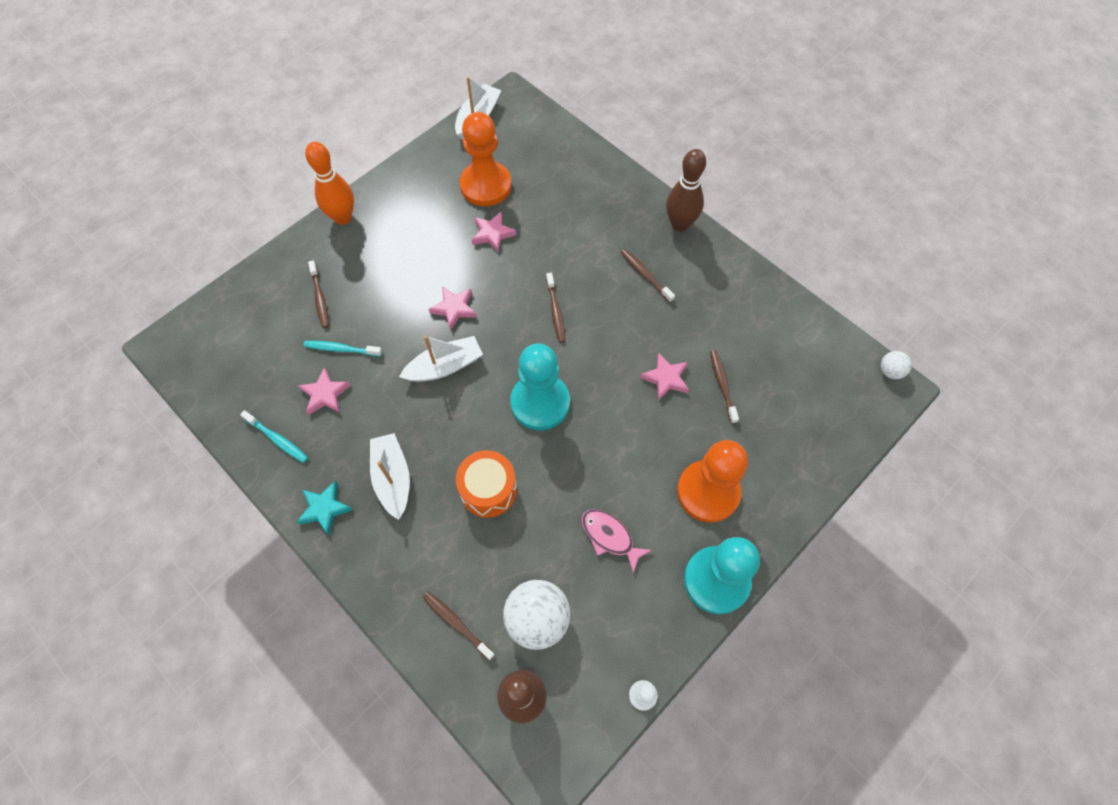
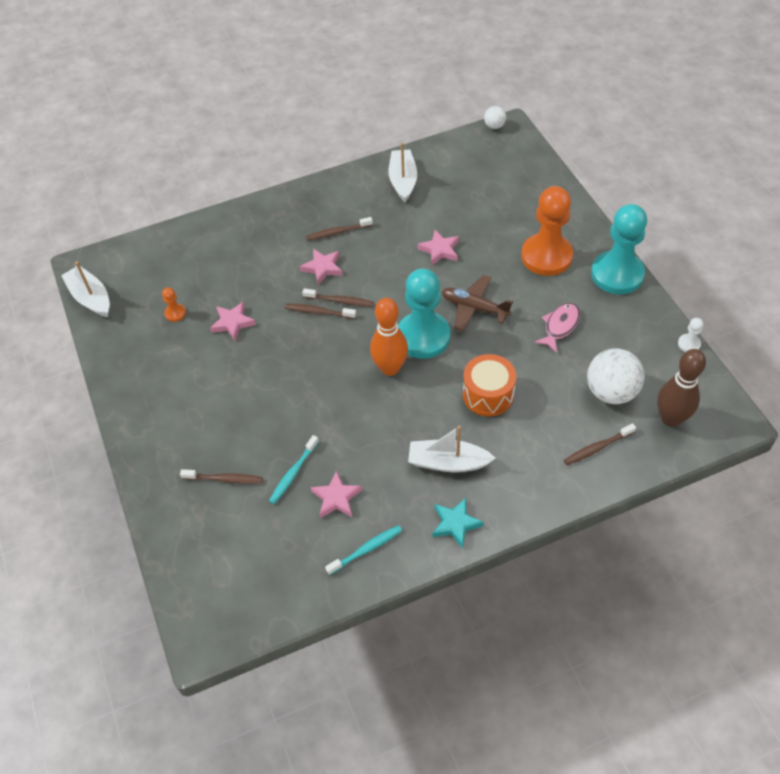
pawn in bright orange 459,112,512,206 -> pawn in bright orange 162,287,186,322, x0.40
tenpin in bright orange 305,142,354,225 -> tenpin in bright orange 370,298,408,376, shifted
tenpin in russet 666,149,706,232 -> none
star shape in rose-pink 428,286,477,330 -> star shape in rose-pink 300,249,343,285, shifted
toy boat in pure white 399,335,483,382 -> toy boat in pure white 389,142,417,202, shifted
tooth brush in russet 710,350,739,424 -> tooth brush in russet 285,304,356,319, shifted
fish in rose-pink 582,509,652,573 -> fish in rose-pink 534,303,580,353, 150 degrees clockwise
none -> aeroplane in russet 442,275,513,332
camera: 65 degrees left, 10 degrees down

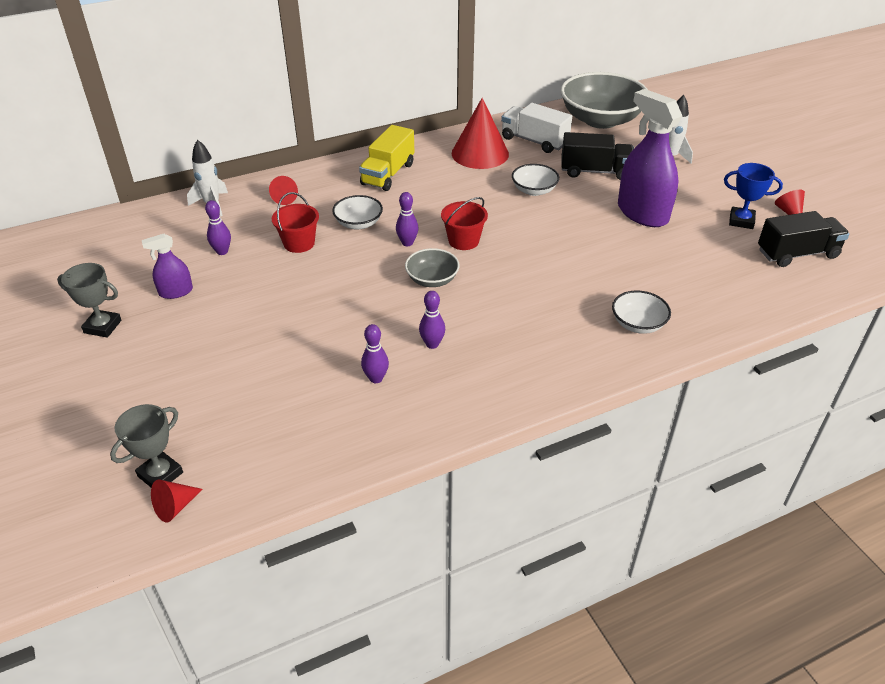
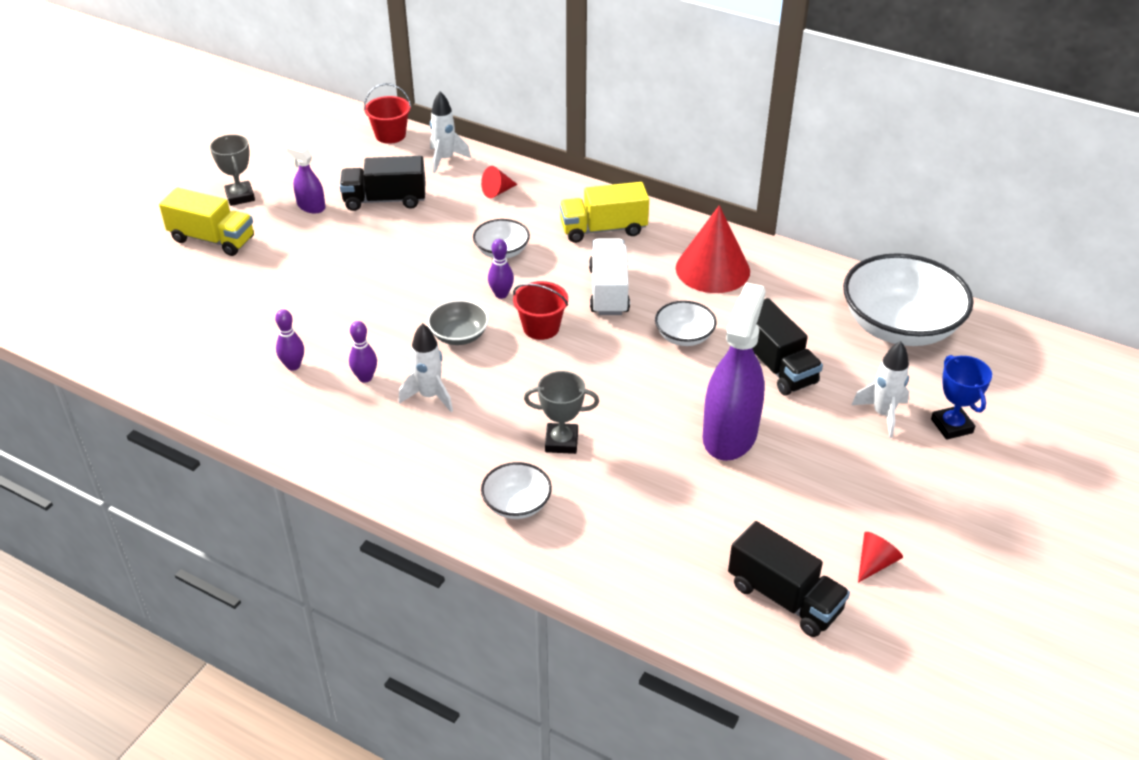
serving bowl in ash-grey 561,72,648,129 -> serving bowl in pure white 843,253,973,346
toy truck in pure white 501,103,572,153 -> toy truck in pure white 589,239,630,315, shifted
prize cup in cobalt 724,163,783,229 -> prize cup in cobalt 931,355,992,440, shifted
bucket in crimson 271,192,319,253 -> bucket in crimson 364,83,411,144, shifted
tenpin in violet 205,200,231,255 -> toy truck in ebony 340,156,425,211
prize cup in ash-grey 110,404,183,488 -> prize cup in ash-grey 524,371,599,454, shifted
cone in crimson 151,479,202,522 -> none
none -> toy truck in bright yellow 159,187,254,256
none -> toy rocket in pure white 398,323,453,412
camera: 55 degrees right, 0 degrees up

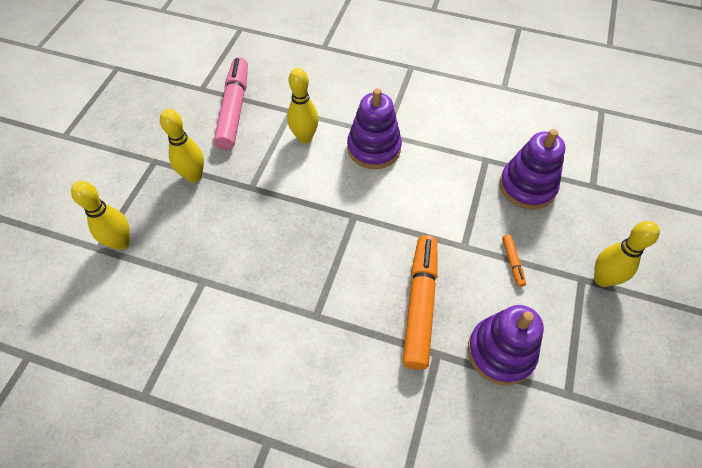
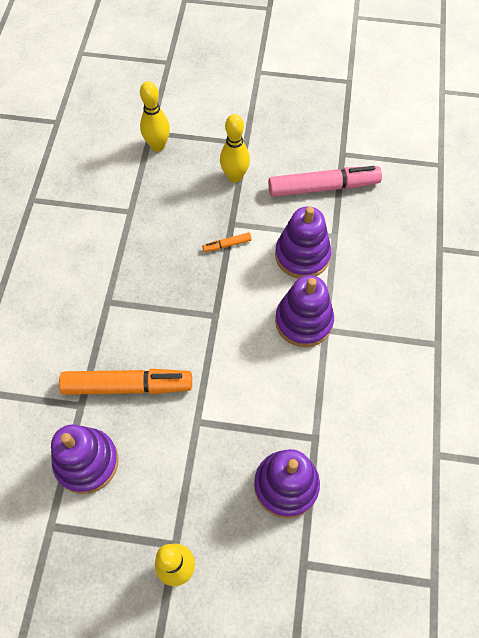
tenpin in bright yellow 287,68,319,143 -> ring stacker in violet 275,206,331,279
felt pen in bright orange 502,234,526,287 -> felt pen in bright orange 202,232,252,252, shifted
camera: 80 degrees right, 5 degrees up

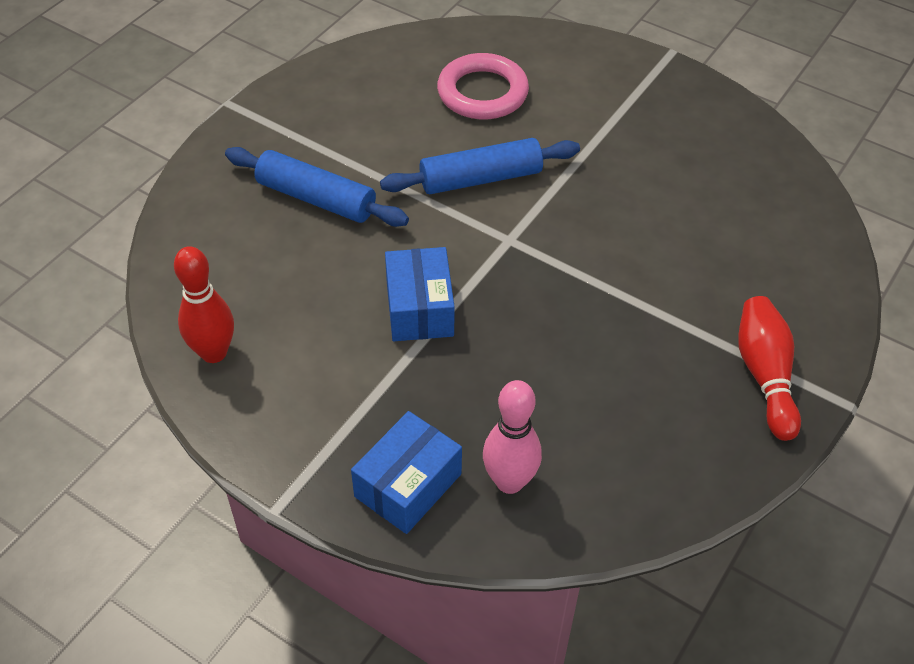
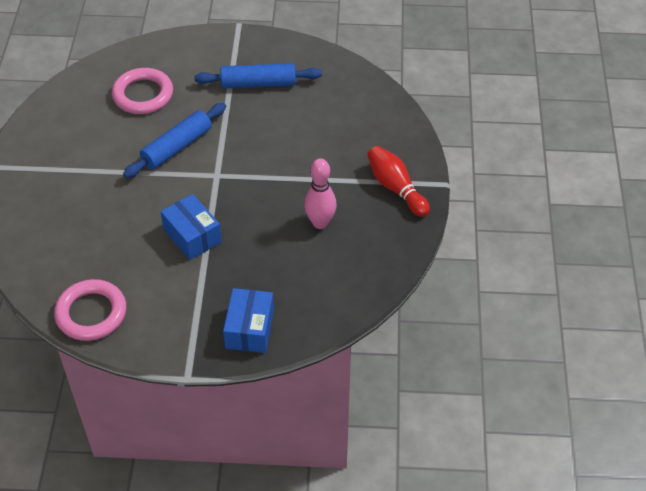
dough roller in cobalt 225,147,409,227 -> dough roller in cobalt 194,63,322,88, shifted
tenpin in crimson 174,246,234,363 -> hoop in rose-pink 54,279,126,341
tenpin in rose-pink 483,380,542,494 -> tenpin in rose-pink 304,158,337,229, shifted
camera: 30 degrees left, 0 degrees up

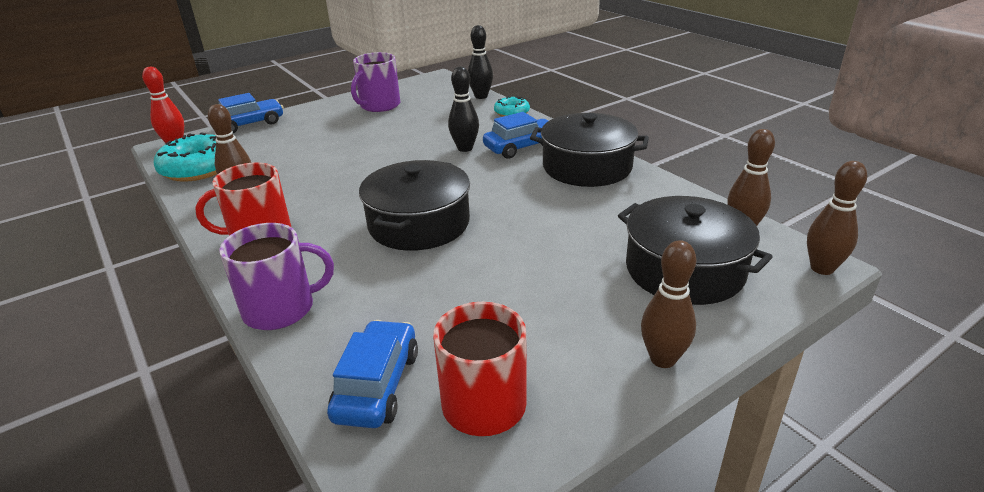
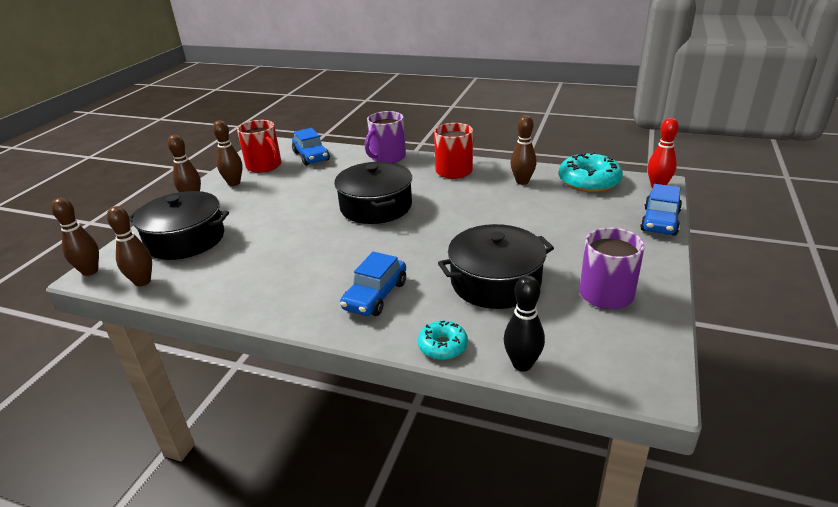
tenpin in ebony 448,66,479,152 -> none
stockpot in ebony 530,113,649,187 -> stockpot in ebony 438,224,554,309, shifted
none -> tenpin in russet 213,120,243,186
camera: 145 degrees right, 0 degrees up

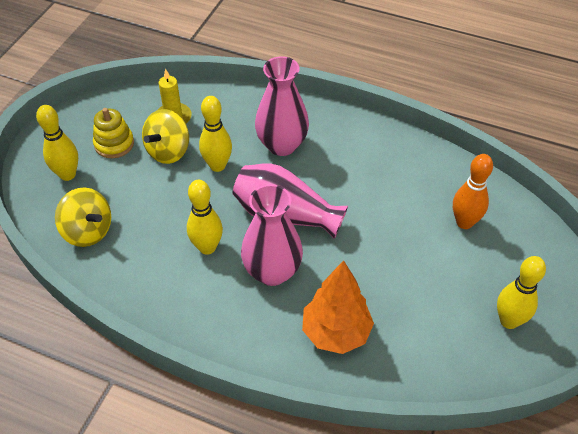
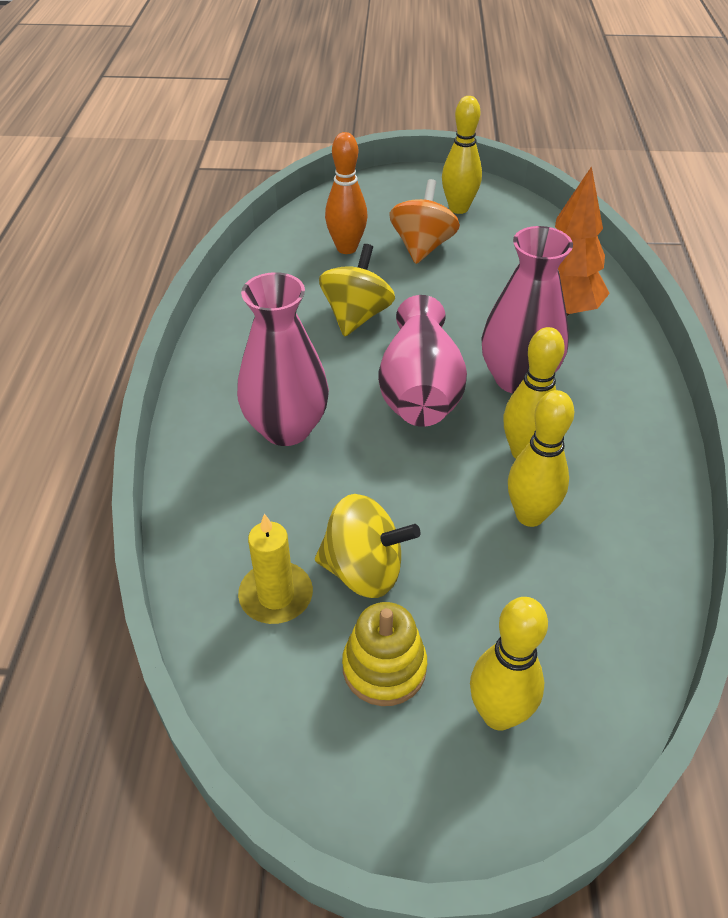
tenpin in bright yellow 199,96,232,172 -> tenpin in bright yellow 508,390,574,527, shifted
whirligig in bright yellow 55,188,111,247 -> whirligig in bright yellow 319,244,395,337, shifted
none -> whirligig in bright orange 389,179,460,264
camera: 110 degrees left, 5 degrees down

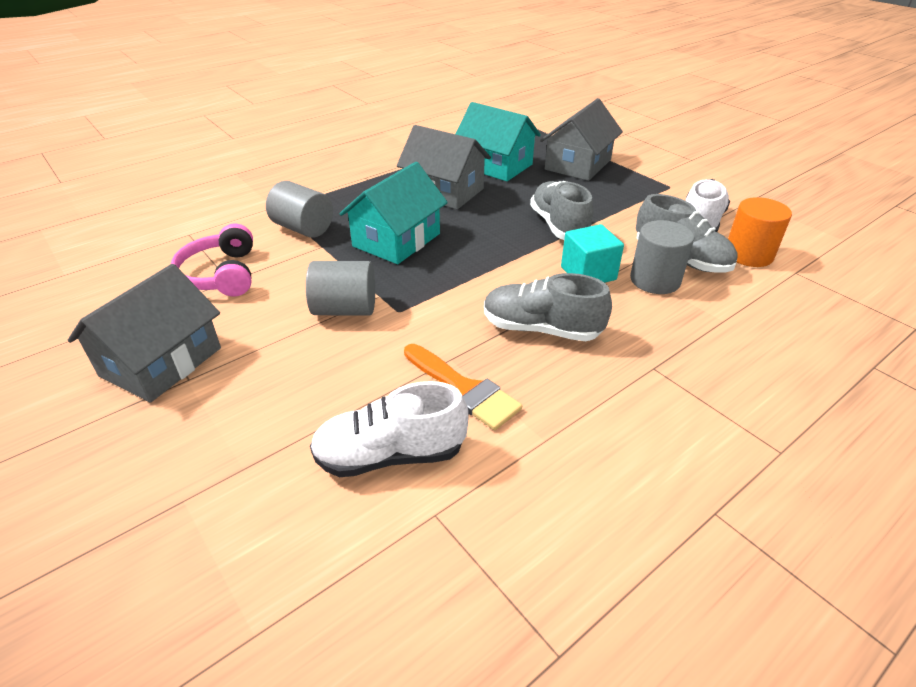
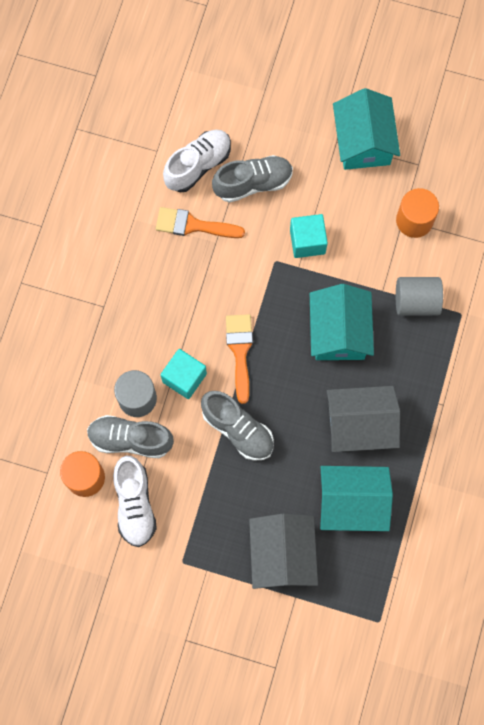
over-ear headphones in rose-pink 171,224,253,297 -> cylinder in bright orange 396,188,439,238
cylinder in ash-grey 306,261,375,315 -> solid cube in turquoise 290,214,328,258
house in ash-grey 68,264,221,403 -> house in turquoise 333,88,400,170
sneaker in ash-grey 484,273,612,341 -> sneaker in ash-grey 212,155,293,203, shifted
none -> brush in bright orange 226,314,253,404
camera: 145 degrees right, 35 degrees up

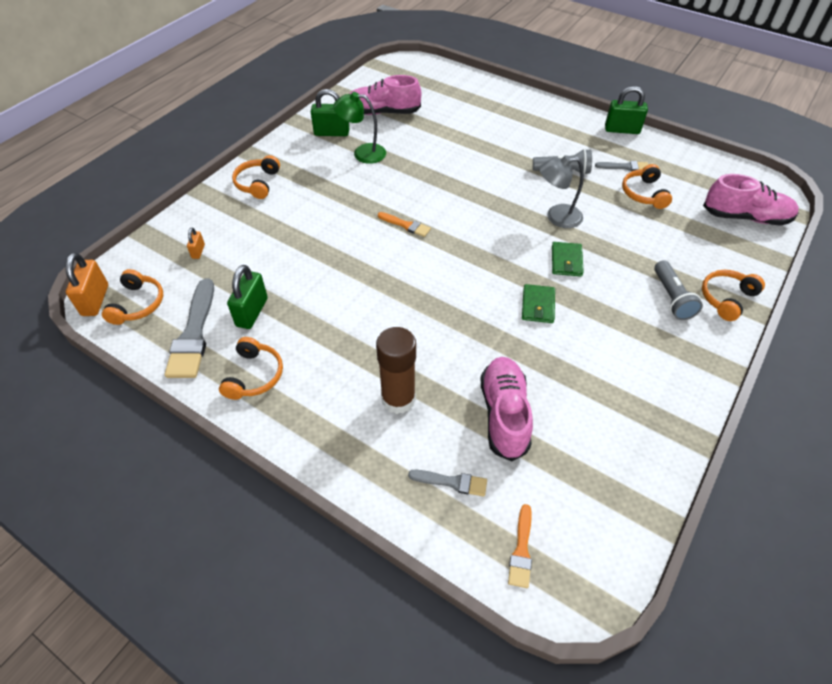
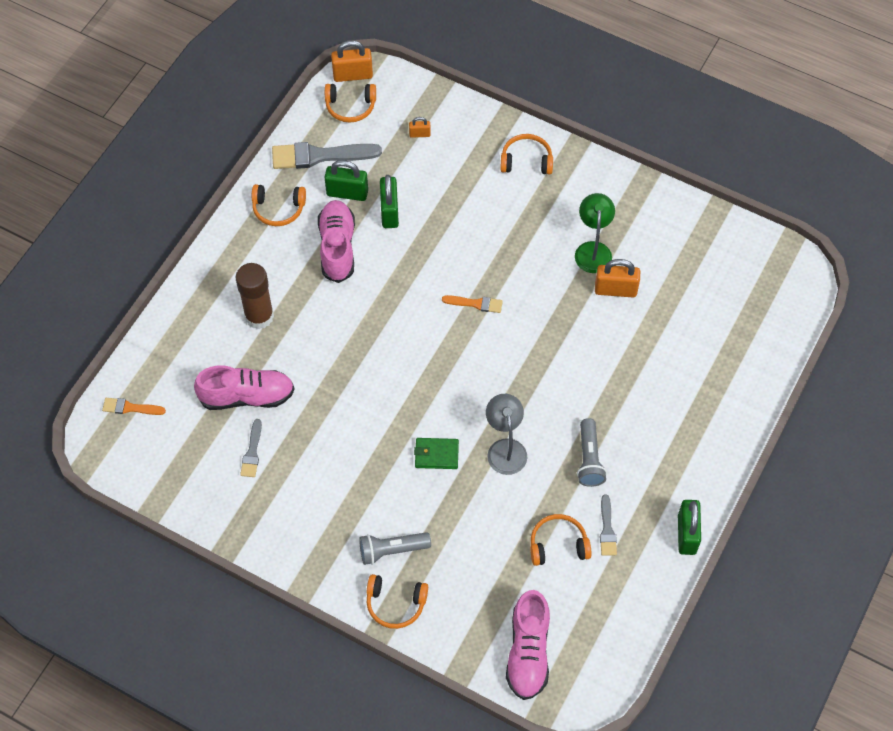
sneaker in rose-pink 349,75,421,115 -> sneaker in rose-pink 318,200,355,283, shifted
padlock in green 311,89,350,136 -> padlock in green 380,175,399,228, shifted
brush in bright orange 378,212,431,237 -> brush in bright orange 442,295,503,313, 105 degrees counterclockwise
over-ear headphones in bright orange 702,270,765,321 -> over-ear headphones in bright orange 367,574,428,629, 150 degrees clockwise
billfold in green 522,284,555,323 -> none
brush in ash-grey 408,470,487,497 -> brush in ash-grey 240,419,262,477, shifted
none -> padlock in bright orange 595,259,640,297
camera: 85 degrees right, 10 degrees up

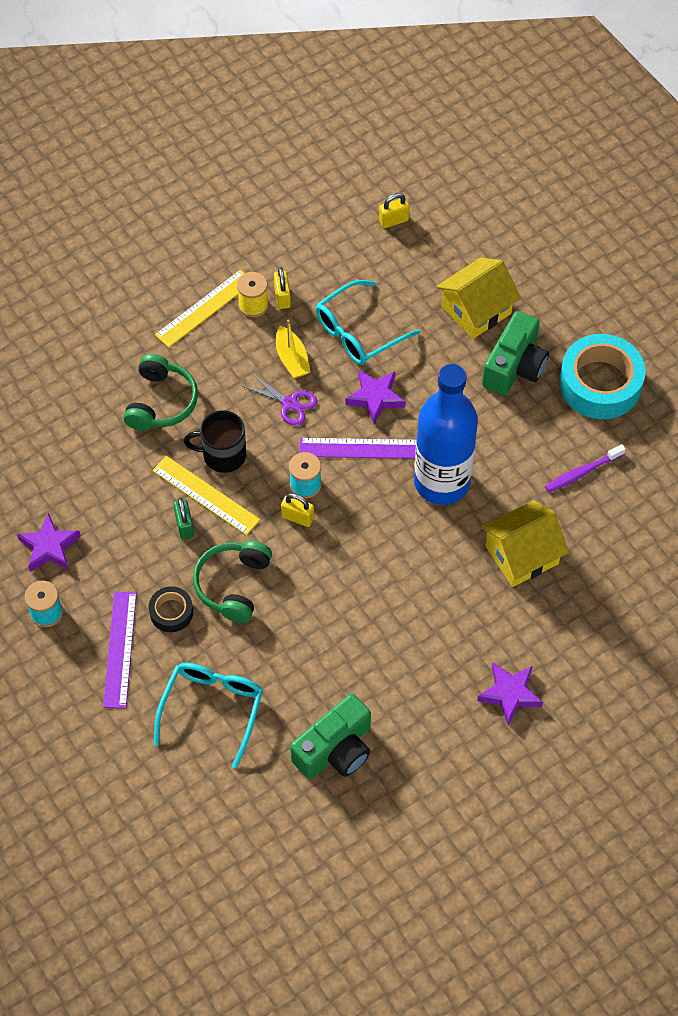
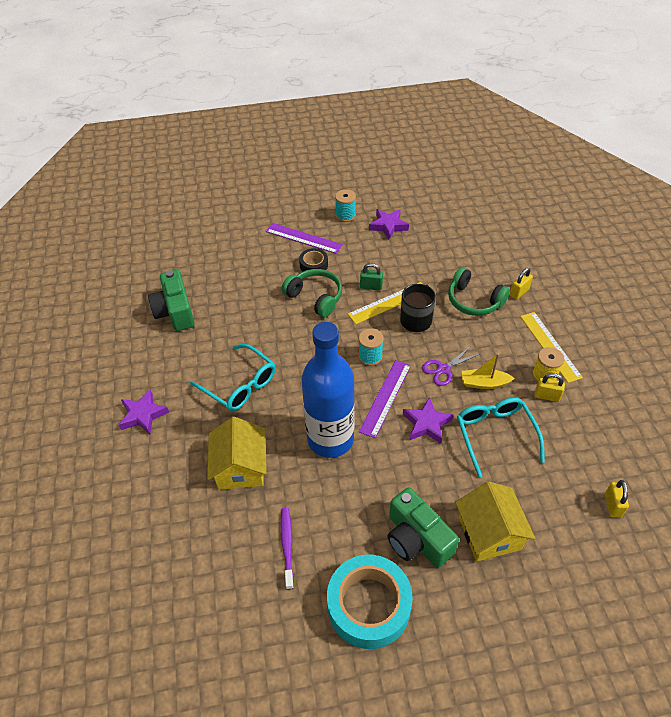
padlock in bright yellow 281,493,314,527 -> padlock in bright yellow 510,268,533,300, shifted
spectacles in turquoise 154,663,263,768 -> spectacles in turquoise 190,344,276,411, shifted
camera: 115 degrees right, 10 degrees down

